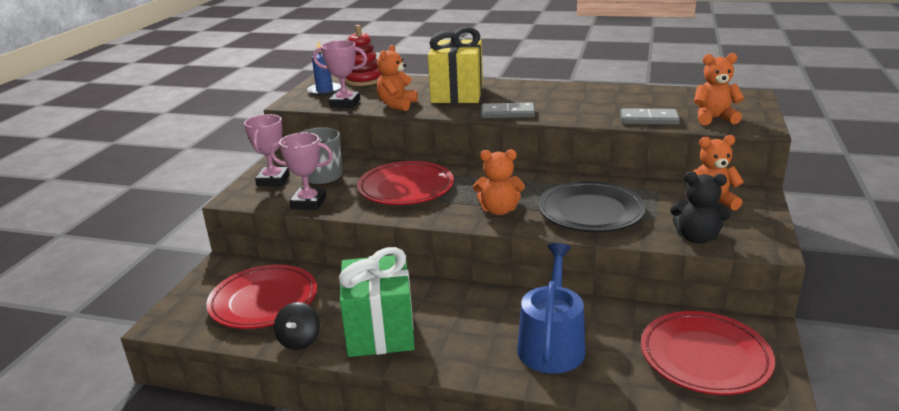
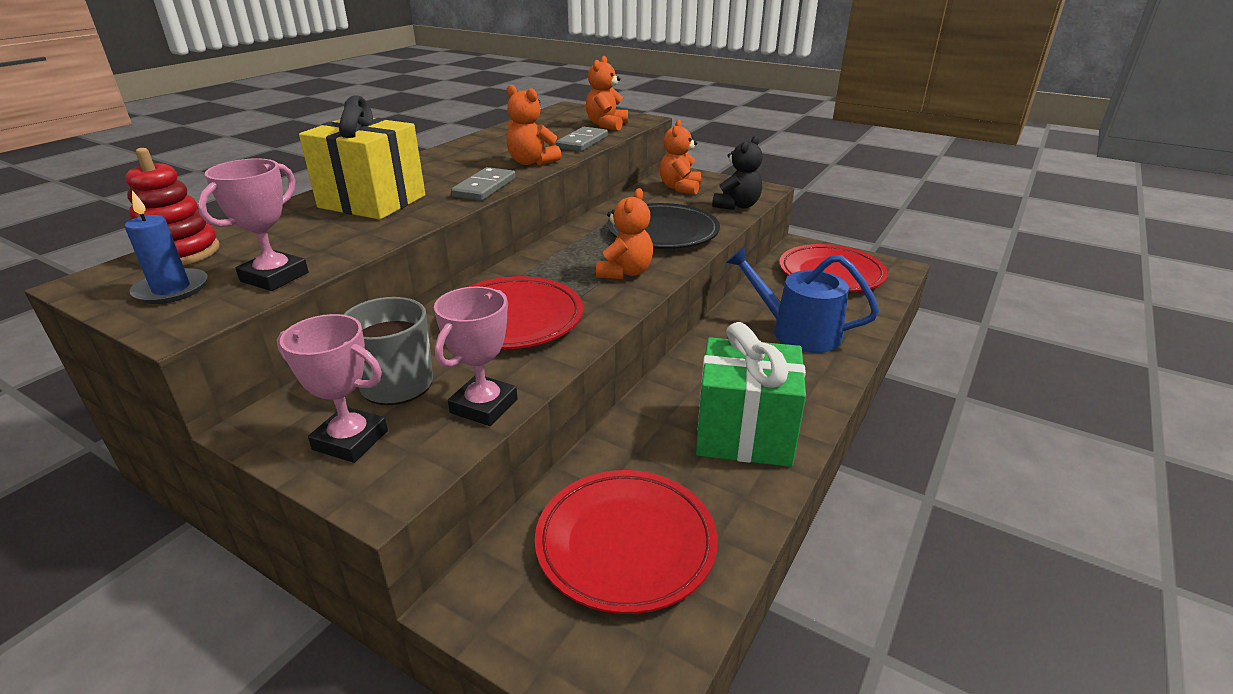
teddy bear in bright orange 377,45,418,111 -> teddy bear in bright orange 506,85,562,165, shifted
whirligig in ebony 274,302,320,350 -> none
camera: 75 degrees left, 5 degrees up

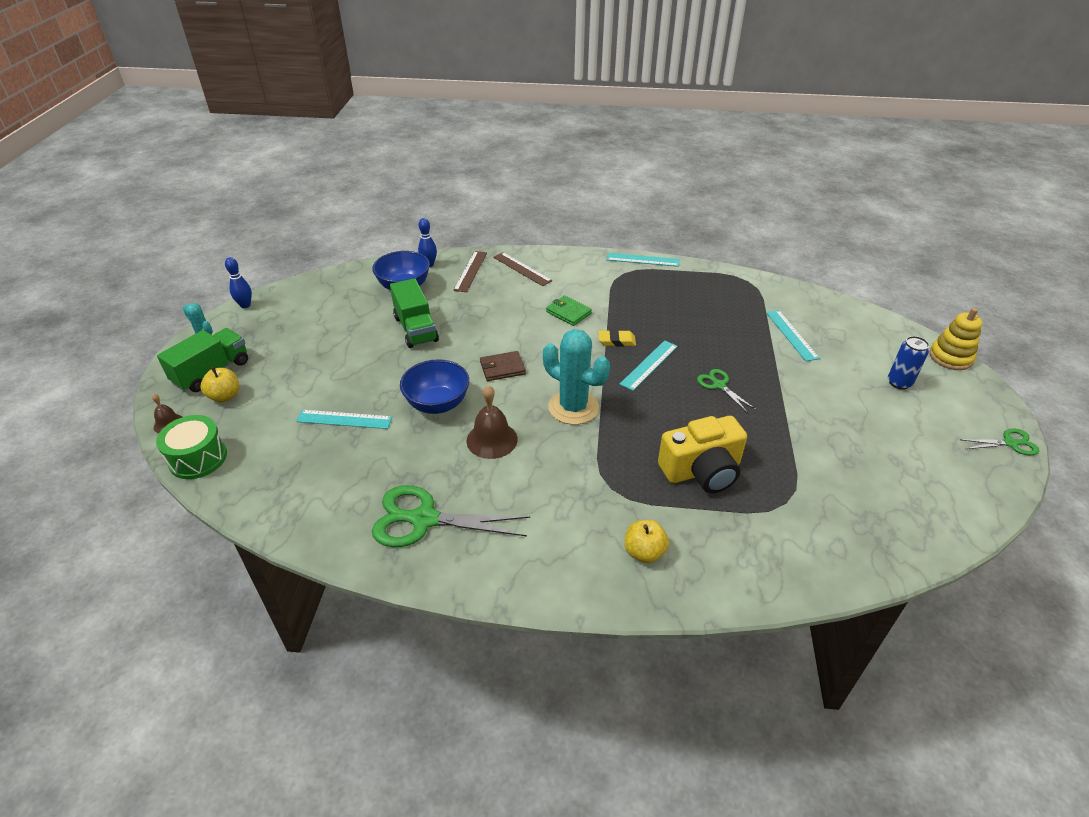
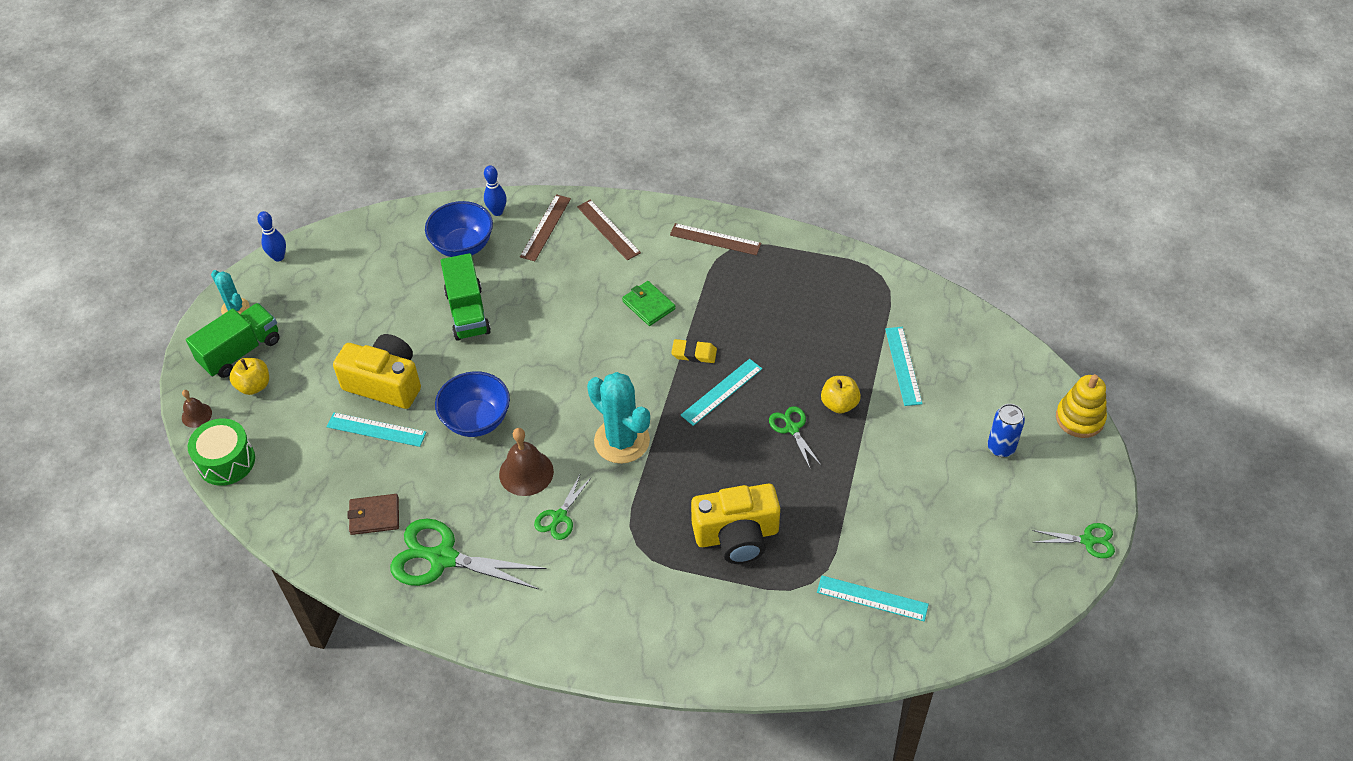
measuring stick in turquoise 607,253,679,267 -> measuring stick in turquoise 817,575,929,621, shifted
billfold in russet 480,351,526,381 -> billfold in russet 347,494,399,535, shifted
apple in bright yellow 625,520,669,563 -> apple in bright yellow 821,376,861,414, shifted
none -> measuring stick in russet 670,223,761,255
none -> camera in bright yellow 333,334,421,409
none -> scissors in green 534,473,592,540
camera: 10 degrees right, 10 degrees up

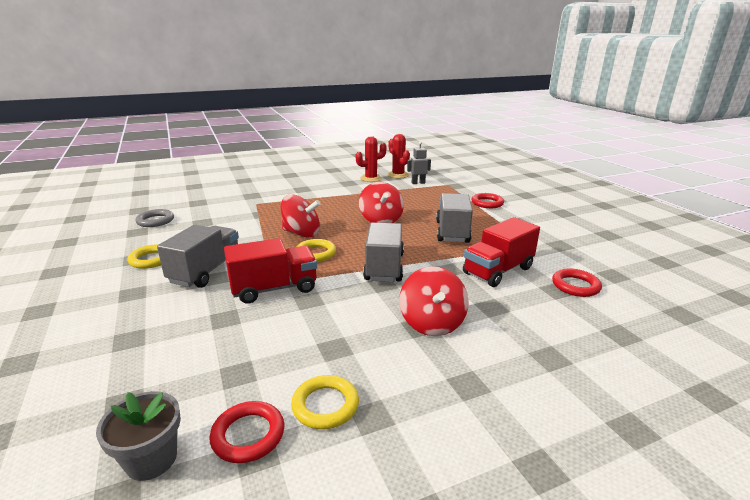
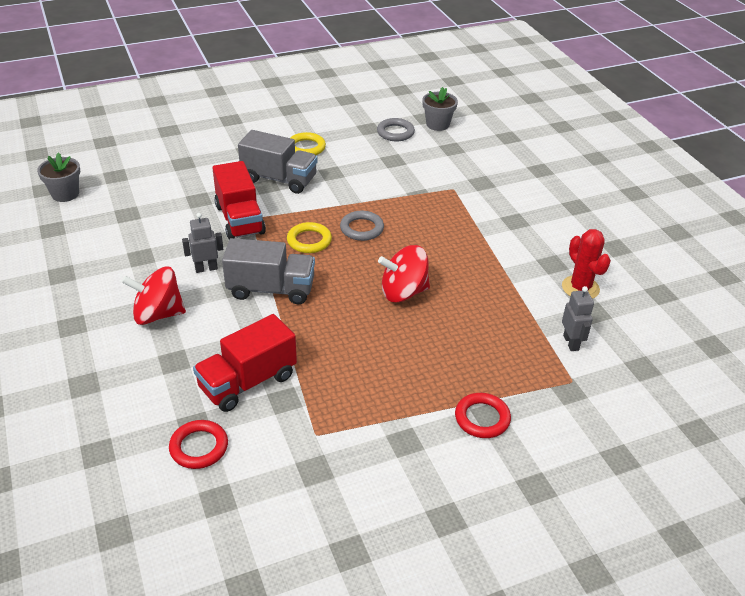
cactus in crimson 387,134,410,179 -> none
toy truck in ash-grey 436,193,473,243 -> none
whirligig in crimson 281,194,320,238 -> hoop in ash-grey 340,211,384,241
toy truck in crimson 463,217,540,287 -> toy truck in crimson 193,314,297,412, 90 degrees counterclockwise
hoop in bright yellow 291,375,359,429 -> none
hoop in crimson 209,401,284,463 -> none
none -> plant pot in ash-grey 422,87,458,131
none -> toy robot in ash-grey 182,213,223,273
camera: 90 degrees right, 15 degrees up

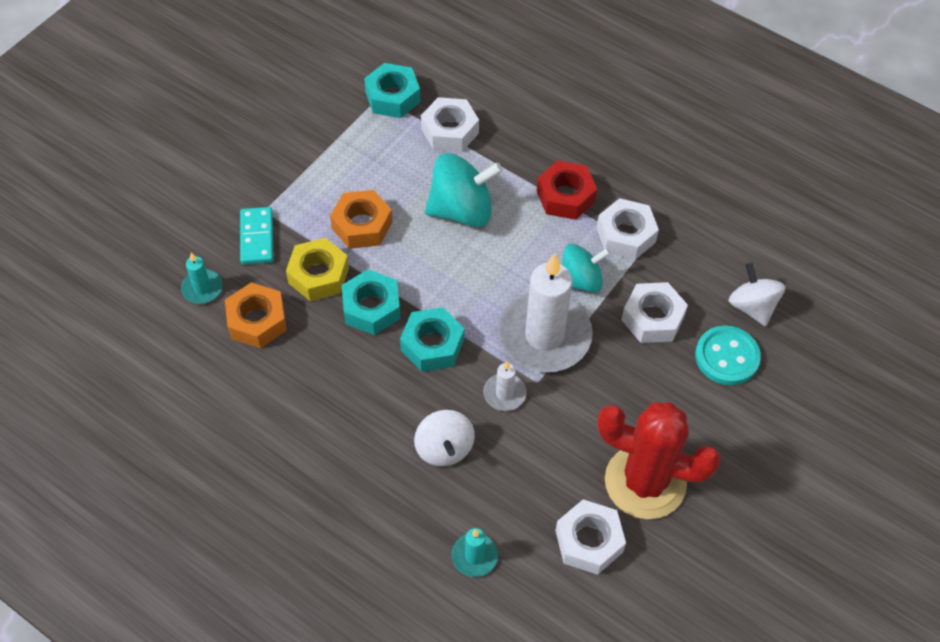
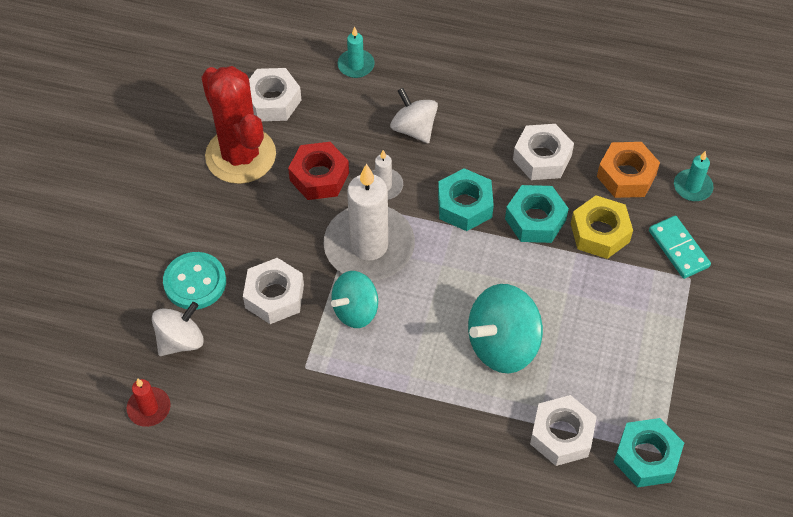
hexagon nut in crimson 536,161,597,220 -> hexagon nut in crimson 288,142,349,200, shifted
hexagon nut in bright orange 330,190,392,249 -> none
hexagon nut in pure white 596,198,659,260 -> hexagon nut in pure white 513,124,574,180, shifted
whirligig in pure white 729,263,786,326 -> whirligig in pure white 152,302,204,356, 90 degrees counterclockwise
cactus in crimson 597,402,721,519 -> cactus in crimson 201,66,276,184, 60 degrees clockwise
none -> wax candle in crimson 127,379,171,427
camera: 160 degrees right, 0 degrees up

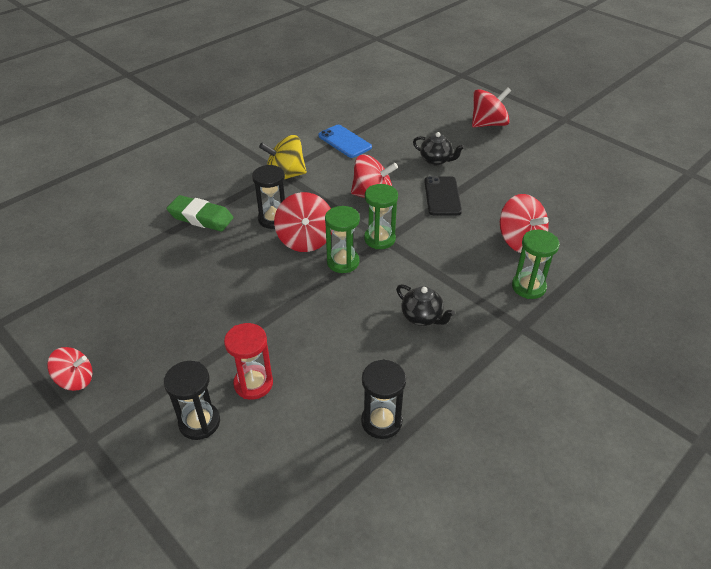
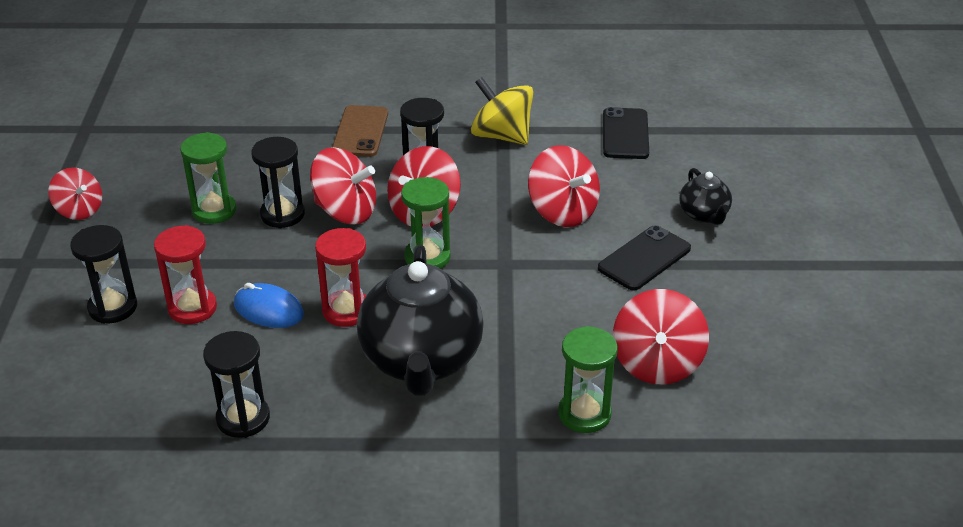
whirligig in crimson 472,87,511,127 -> whirligig in crimson 310,147,376,224, shifted
mobile phone in cobalt 318,125,372,158 -> mobile phone in ebony 603,107,649,159
sand timer in green 364,184,398,249 -> sand timer in green 180,132,237,224, shifted
pencil eraser in green 166,195,234,231 -> mobile phone in russet 332,105,388,157
china teapot in ebony 396,284,455,326 -> china teapot in ebony 357,245,484,396, x2.09
none -> sand timer in ebony 251,137,305,228
none -> sand timer in crimson 315,228,366,327
none -> mouse in cobalt 234,283,304,328
camera: 45 degrees right, 5 degrees down

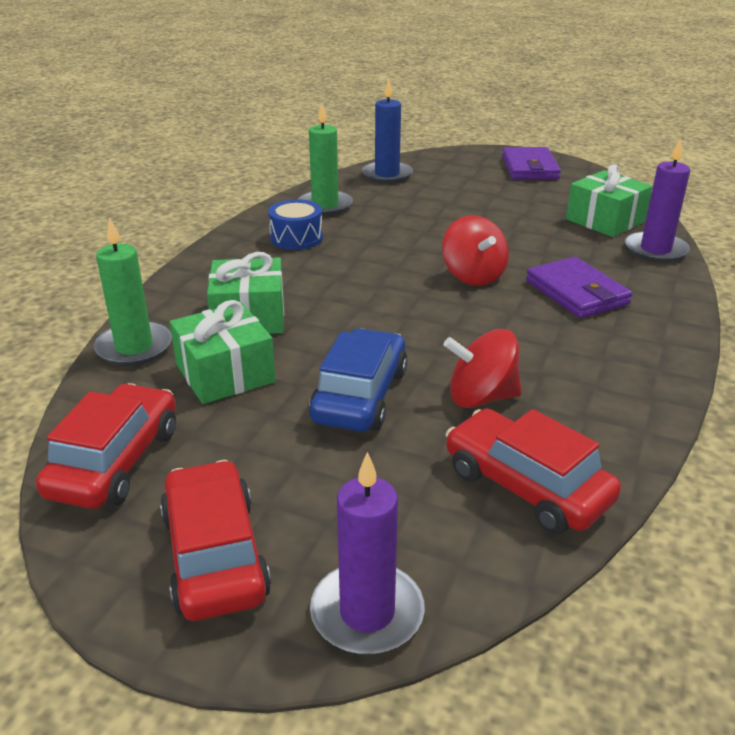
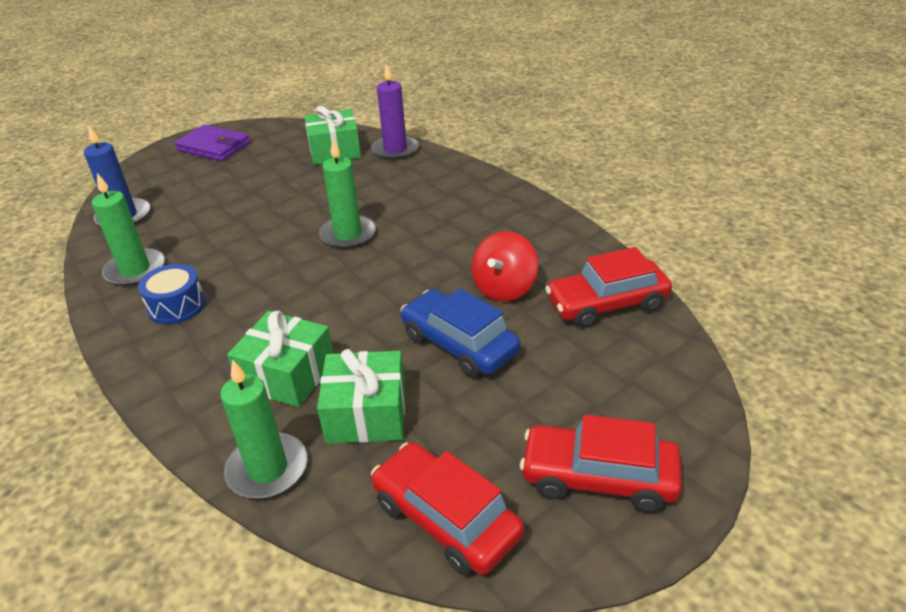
whirligig in crimson 442,215,509,286 -> wax candle in green 319,139,376,249
billfold in violet 526,257,633,318 -> none
wax candle in violet 310,452,425,655 -> none
camera: 60 degrees left, 5 degrees up

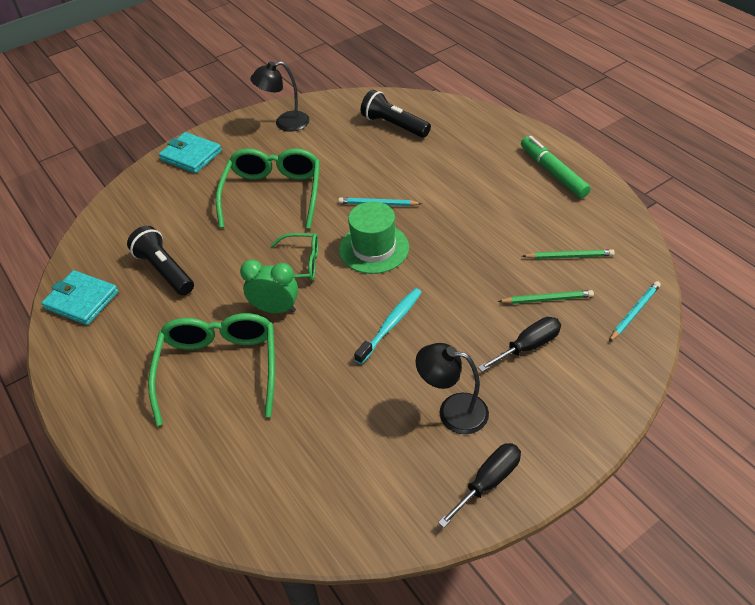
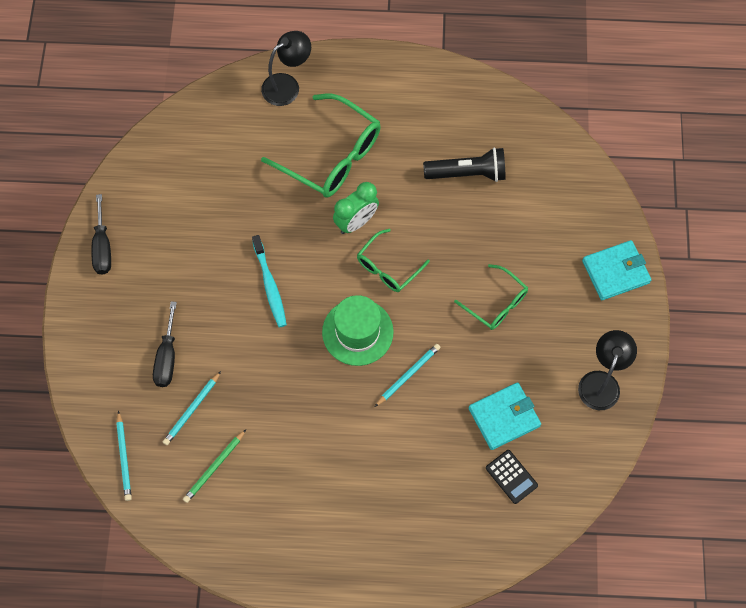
torch in ebony 361,90,431,138 -> pocket calculator in ebony 486,450,538,504
felt pen in green 521,136,591,198 -> none
spectacles in green 216,148,320,229 -> spectacles in green 454,264,528,330, x0.57
billfold in turquoise 41,270,119,325 -> billfold in turquoise 469,382,541,450, shifted
pencil in green 498,290,594,304 -> pencil in turquoise 163,371,221,445
lamp in ebony 416,343,489,434 -> lamp in ebony 261,31,311,106, shifted
camera: 125 degrees right, 20 degrees up

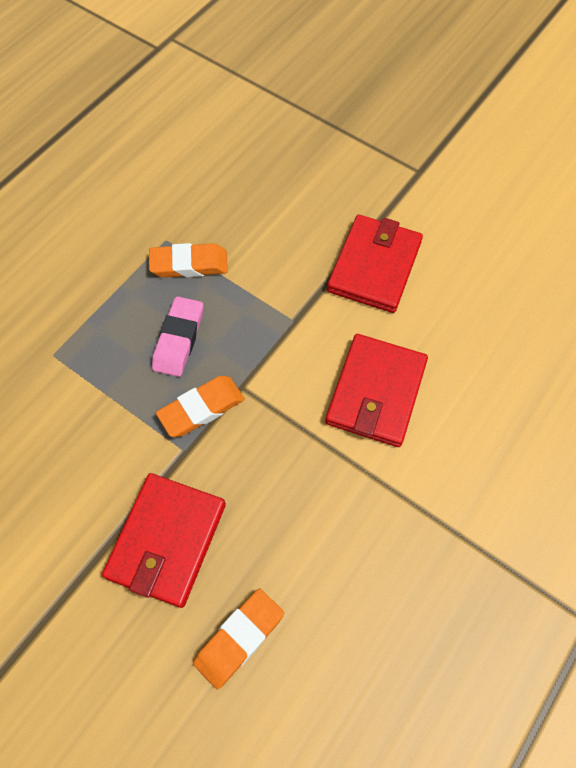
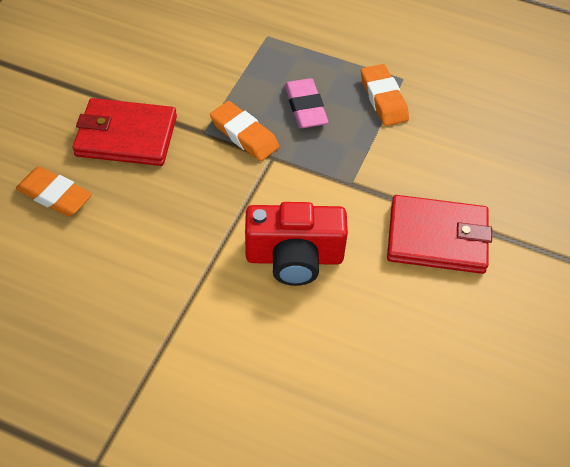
pencil eraser in rose-pink 152,296,203,377 -> pencil eraser in rose-pink 285,78,328,128, 75 degrees clockwise
billfold in crimson 325,334,428,447 -> camera in crimson 245,202,348,286
camera: 75 degrees right, 10 degrees down

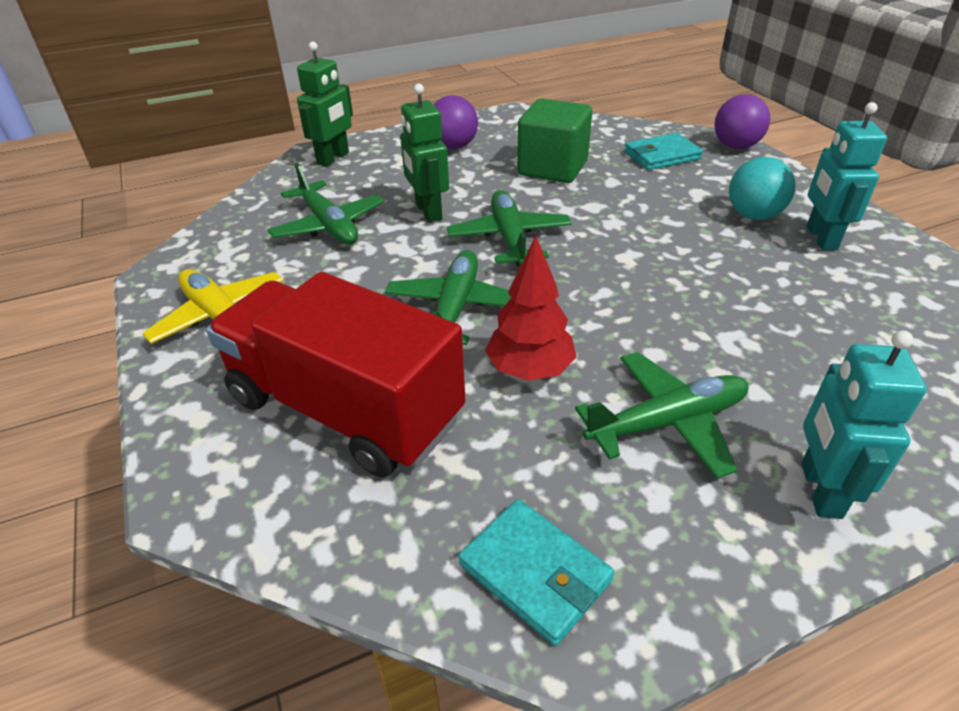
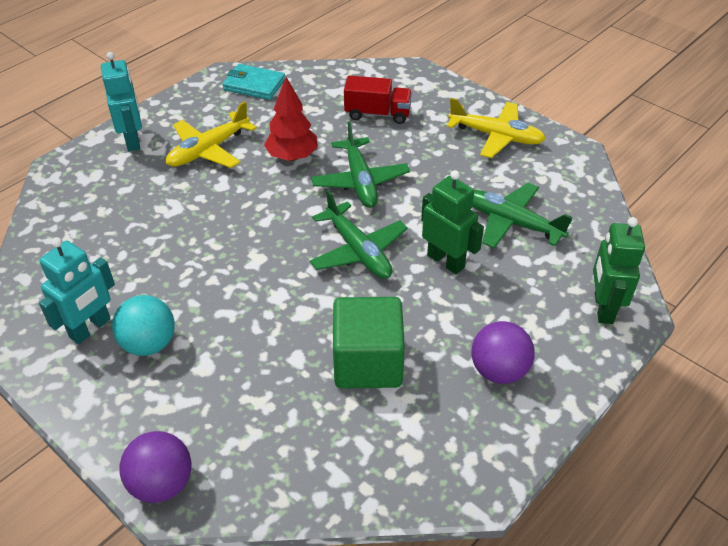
toy robot in turquoise 806,102,887,250 -> toy robot in turquoise 39,237,115,344, 60 degrees clockwise
billfold in turquoise 624,133,703,170 -> none
toy truck in crimson 206,272,465,477 -> toy truck in crimson 344,75,412,124, x0.50
aeroplane in green 575,352,749,479 -> aeroplane in bright yellow 166,101,257,168
camera: 155 degrees right, 5 degrees up

